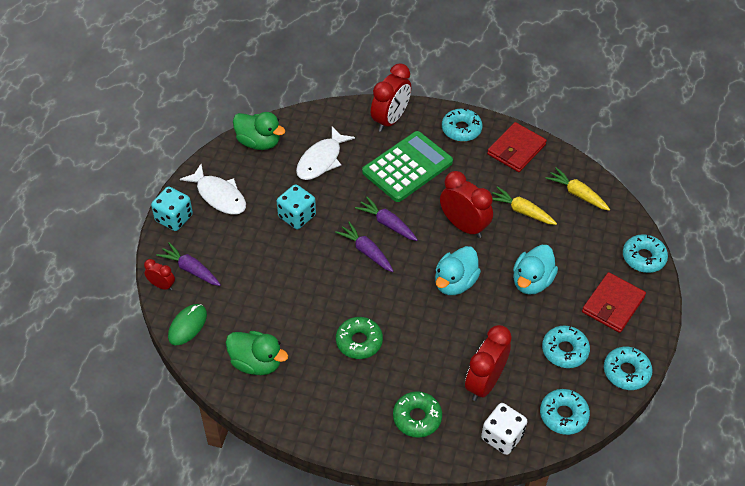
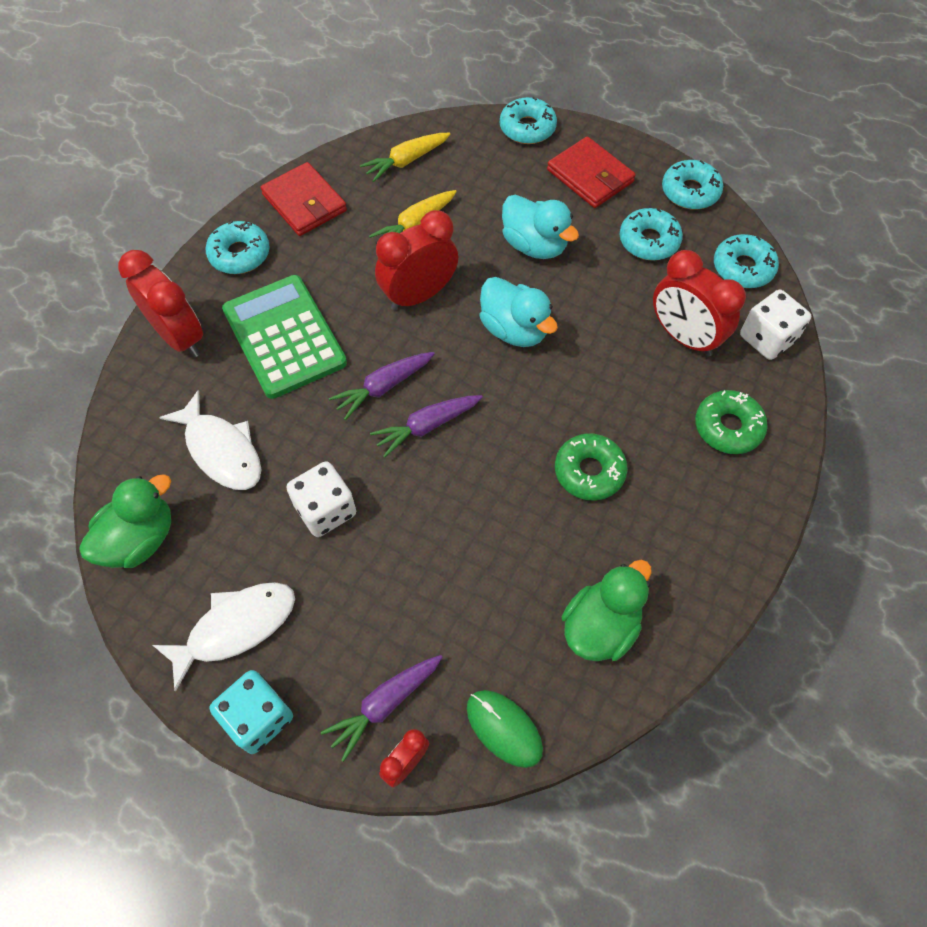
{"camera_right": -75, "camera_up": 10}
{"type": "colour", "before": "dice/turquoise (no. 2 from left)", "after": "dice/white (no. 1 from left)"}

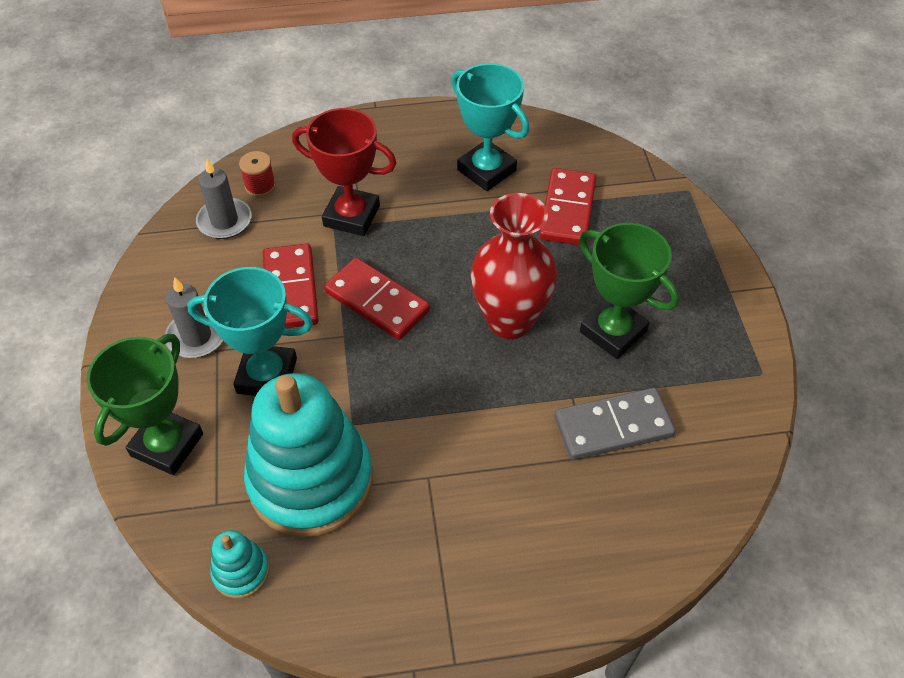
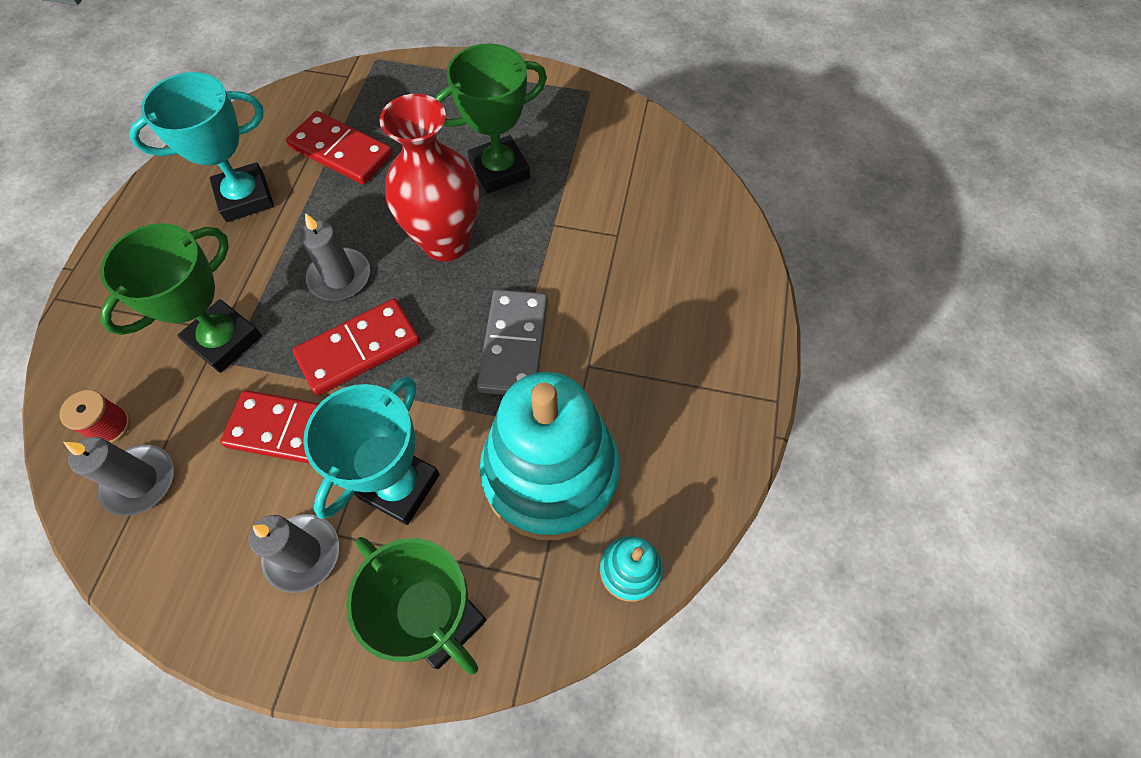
{"camera_right": -70, "camera_up": 10}
{"type": "colour", "before": "trophy/red", "after": "trophy/green (no. 1 from left)"}
{"type": "appeared", "after": "candle/grey (no. 3 from left)"}
{"type": "relocated", "before": "domino/grey"}

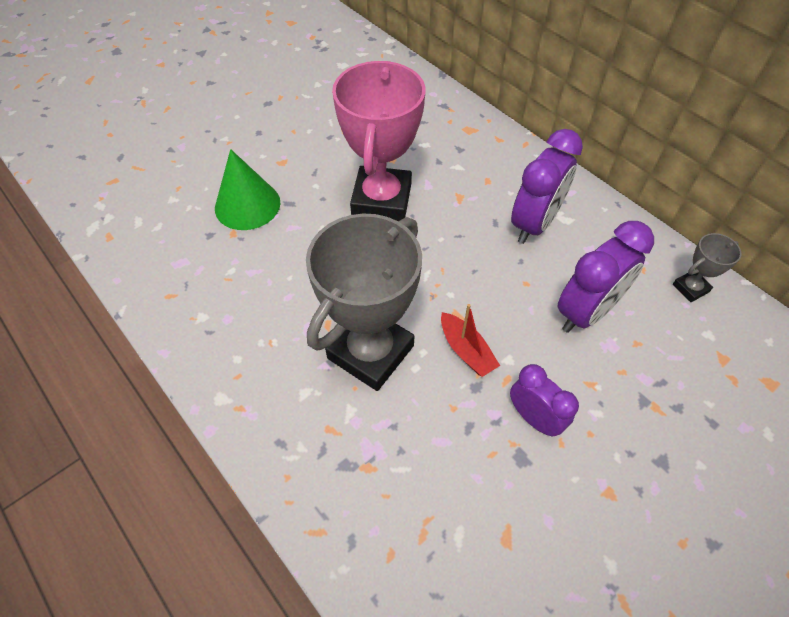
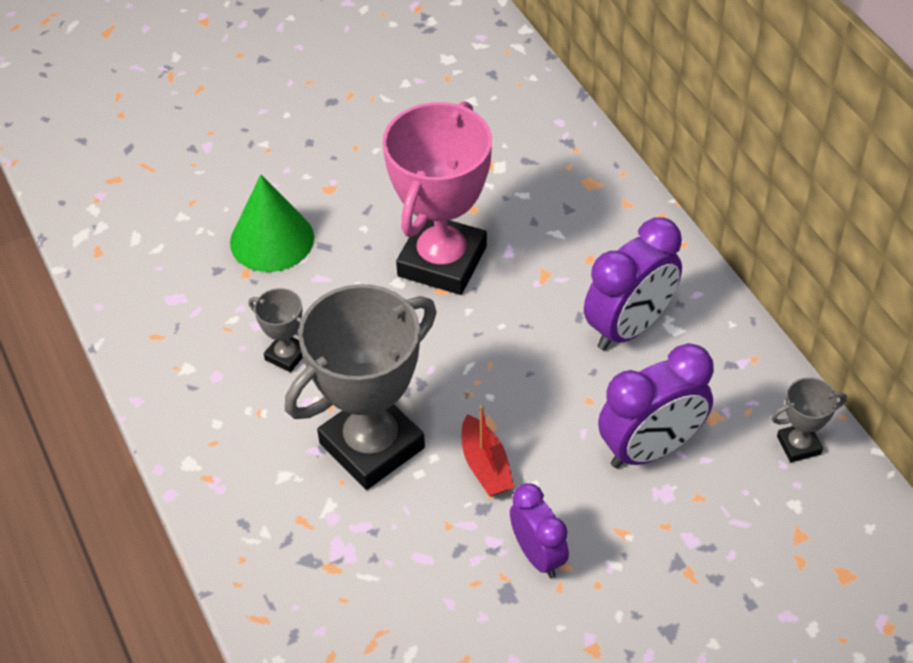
{"camera_right": 15, "camera_up": -5}
{"type": "appeared", "after": "trophy/grey (no. 1 from left)"}

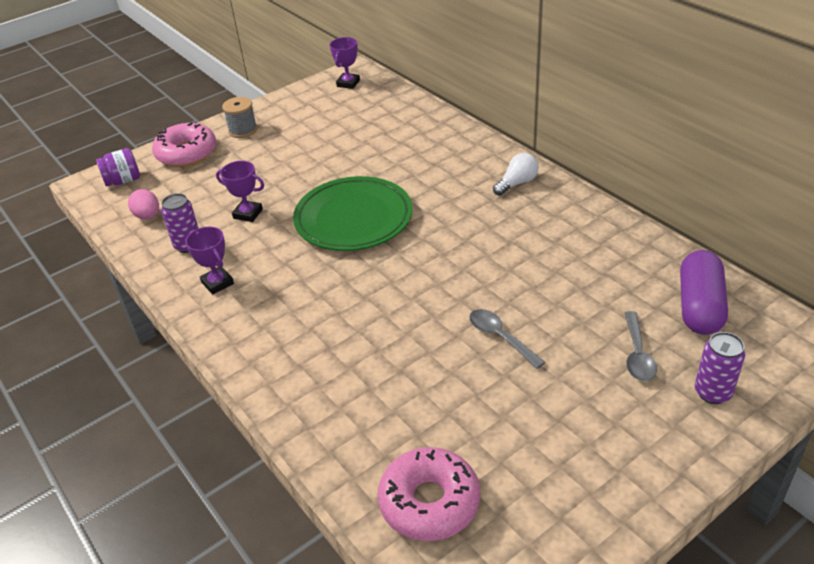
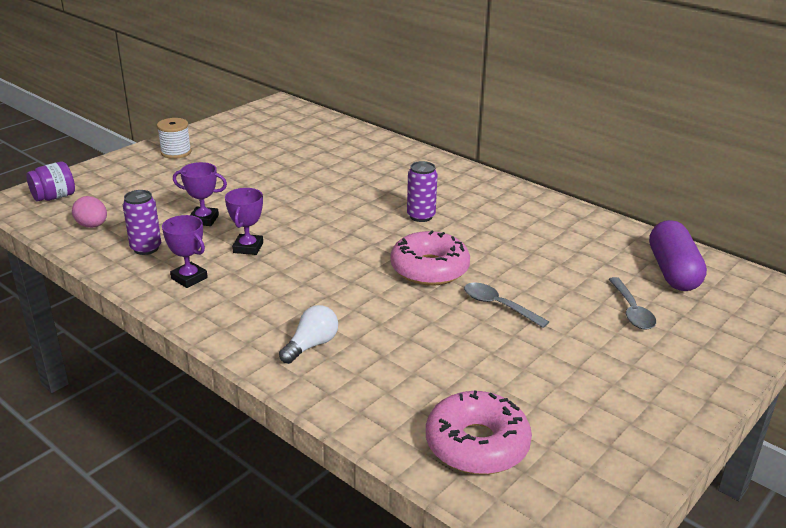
{"camera_right": -15, "camera_up": -10}
{"type": "colour", "before": "spool/grey", "after": "spool/white"}
{"type": "relocated", "before": "trophy/purple (no. 3 from left)"}
{"type": "relocated", "before": "light bulb/white"}
{"type": "relocated", "before": "donut/pink (no. 1 from left)"}
{"type": "relocated", "before": "can/purple (no. 2 from left)"}
{"type": "missing", "before": "plate/green"}

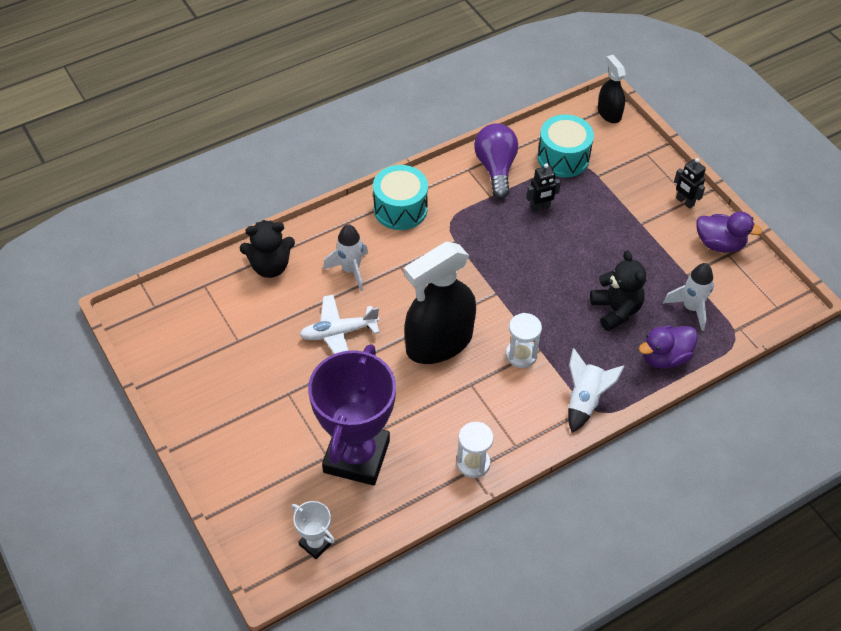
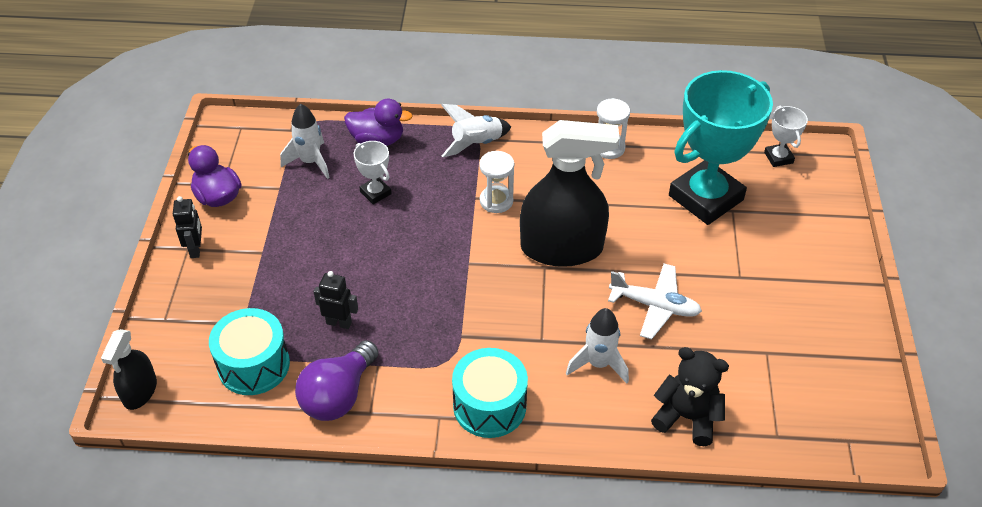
{"camera_right": -145, "camera_up": -5}
{"type": "exchanged", "before": "teddy bear/black (no. 2 from left)", "after": "trophy/white (no. 1 from left)"}
{"type": "colour", "before": "trophy/purple", "after": "trophy/turquoise"}

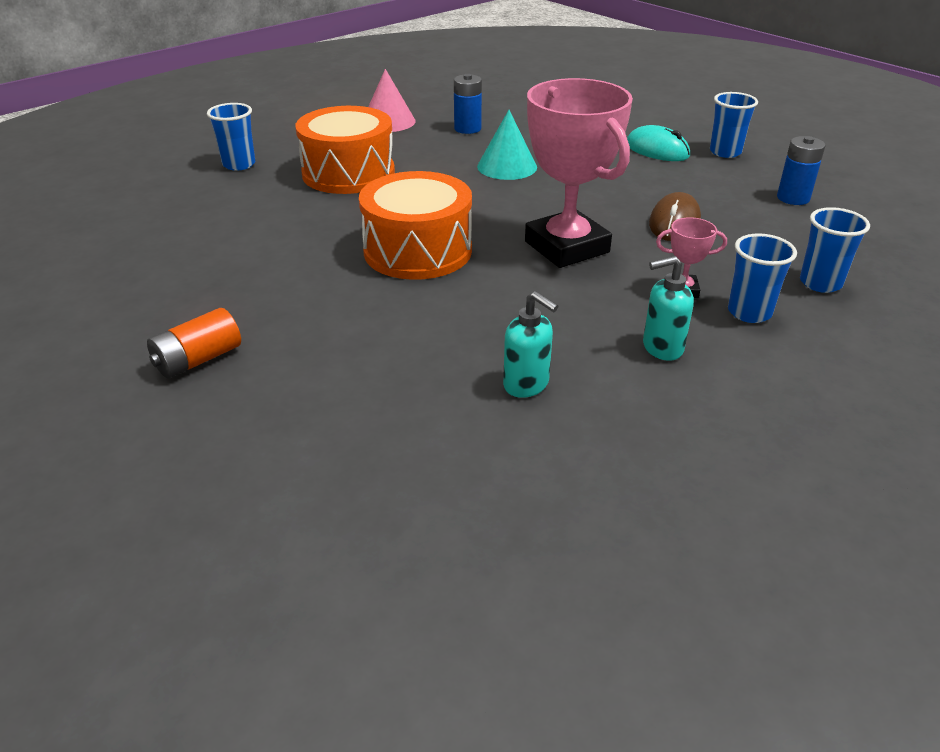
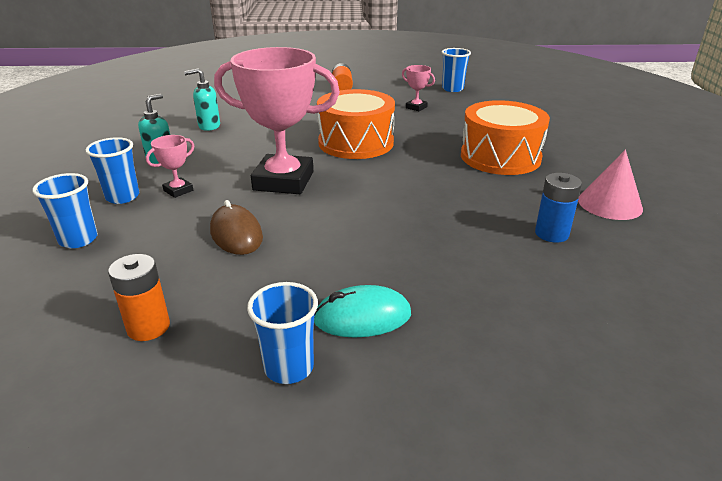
{"camera_right": 130, "camera_up": -5}
{"type": "colour", "before": "battery/blue (no. 2 from left)", "after": "battery/orange (no. 1 from left)"}
{"type": "appeared", "after": "trophy/pink (no. 3 from left)"}
{"type": "relocated", "before": "cup/blue (no. 1 from left in the first image)", "after": "cup/blue (no. 4 from left)"}
{"type": "missing", "before": "cone/turquoise"}

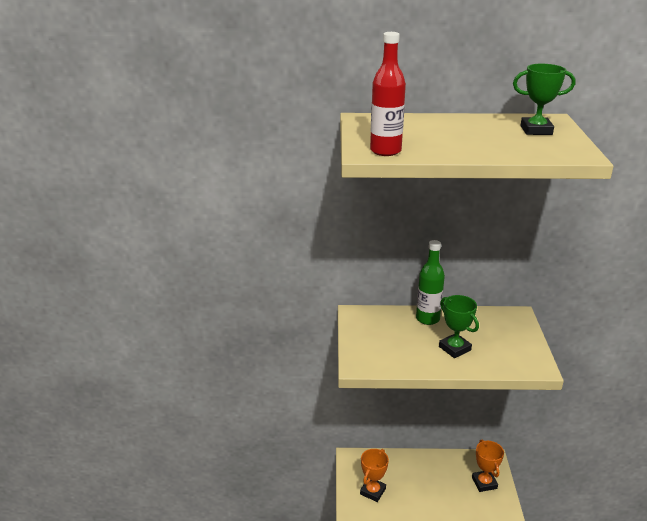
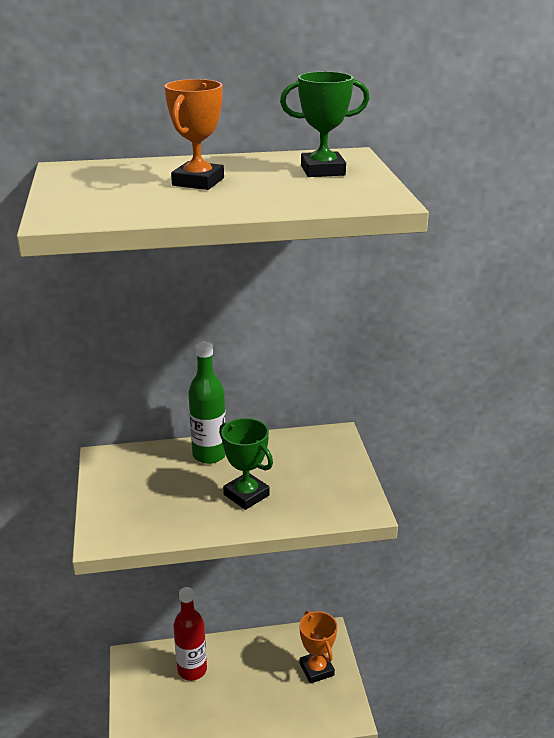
{"camera_right": -10, "camera_up": 0}
{"type": "relocated", "before": "trophy/orange (no. 1 from left)"}
{"type": "relocated", "before": "bottle/red"}

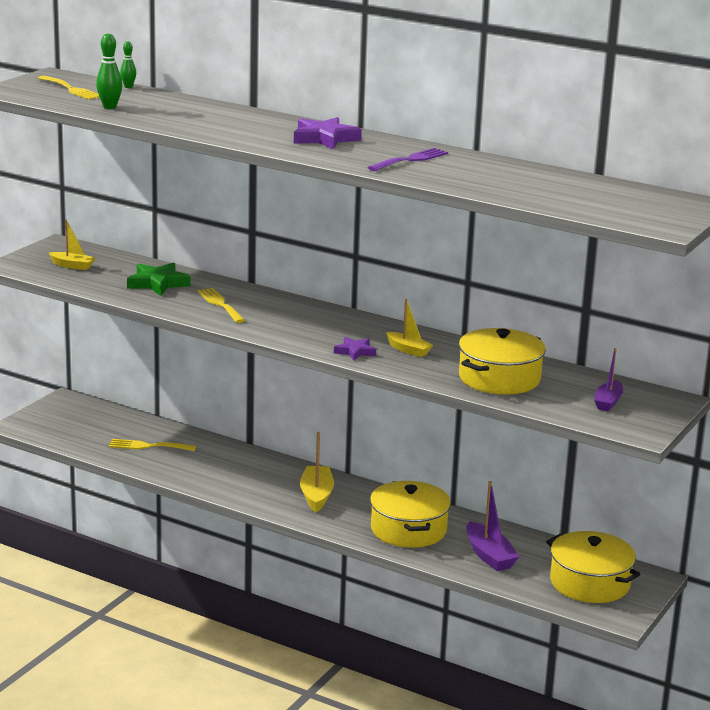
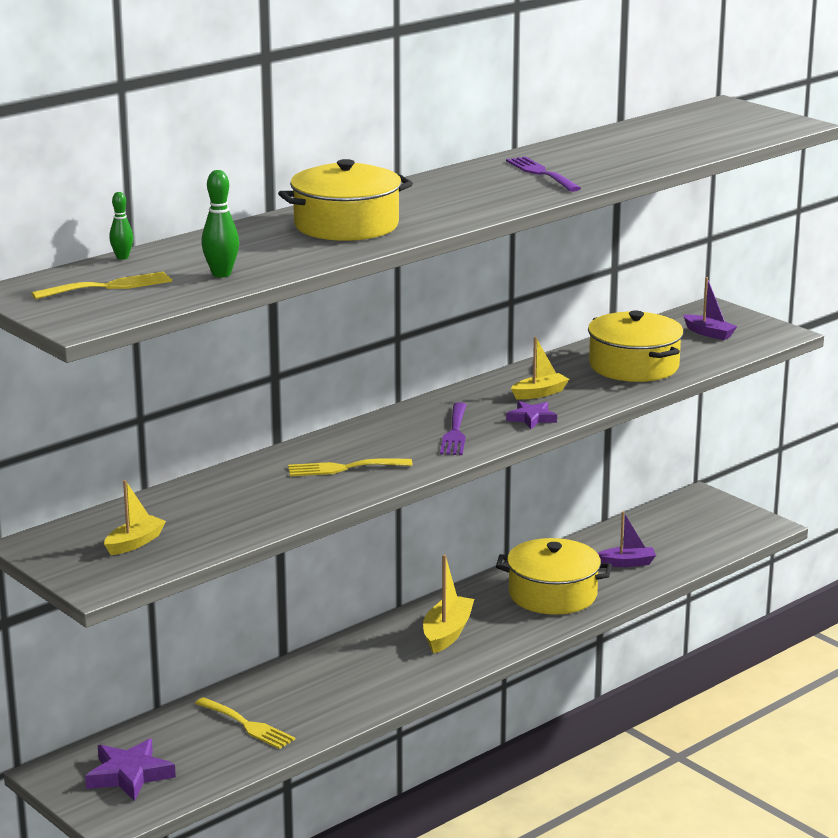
{"camera_right": -70, "camera_up": 0}
{"type": "relocated", "before": "star/purple (no. 1 from left)"}
{"type": "spun", "before": "fork/yellow (no. 2 from left)", "turn": -75}
{"type": "relocated", "before": "pot/yellow (no. 3 from left in the first image)", "after": "pot/yellow (no. 1 from left)"}
{"type": "spun", "before": "boat/yellow (no. 2 from left)", "turn": 90}
{"type": "appeared", "after": "fork/purple (no. 1 from left)"}
{"type": "size", "before": "boat/purple (no. 1 from left)", "scale": 0.66}
{"type": "missing", "before": "star/green"}

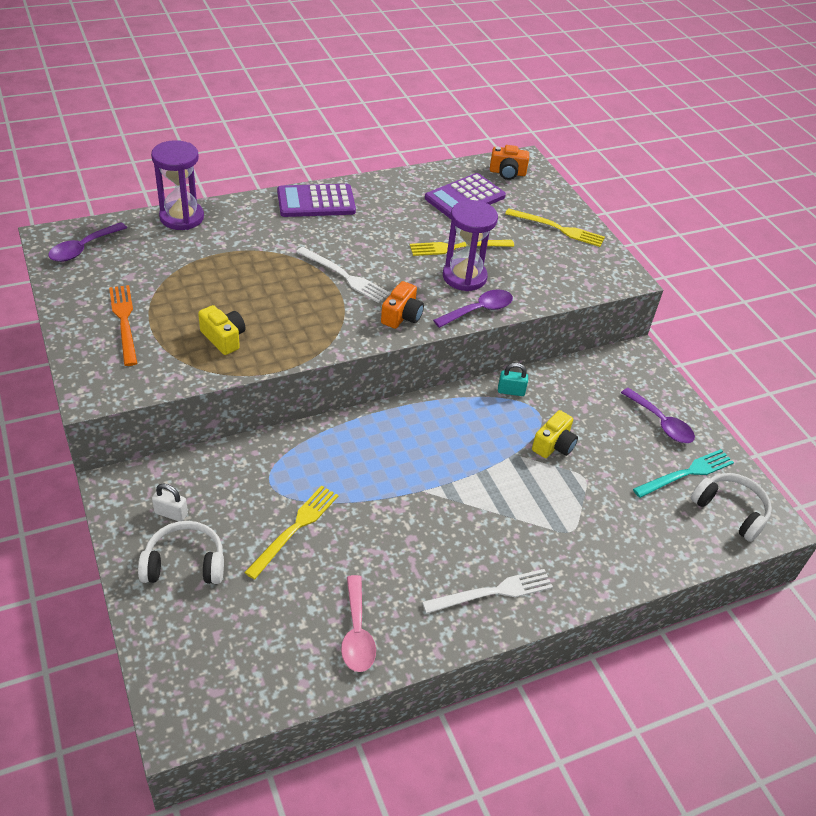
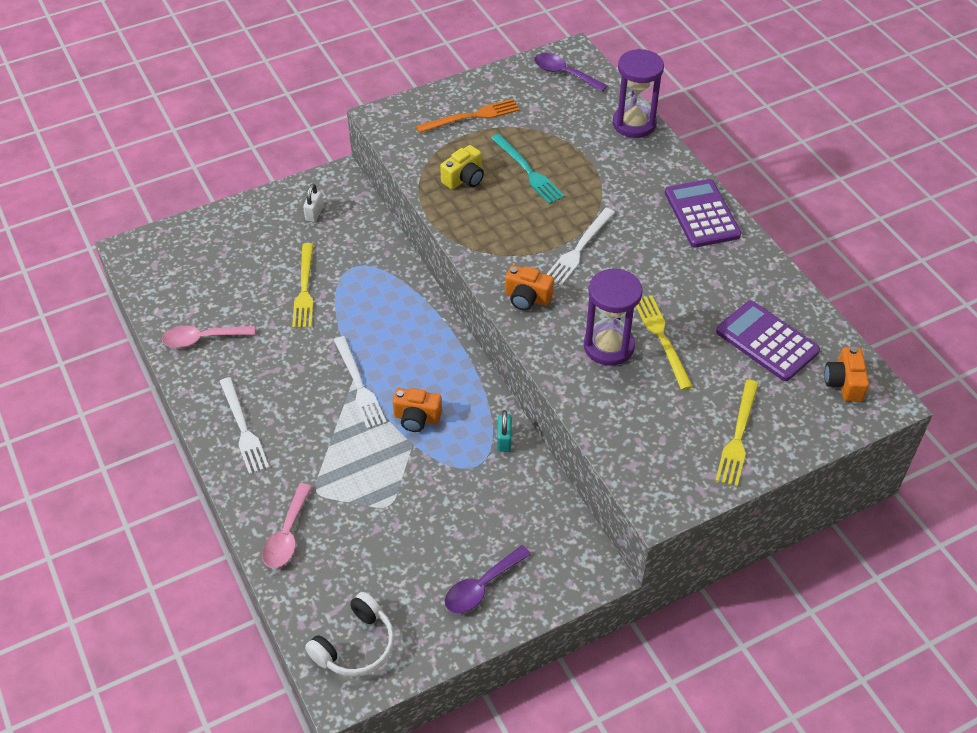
{"camera_right": 90, "camera_up": 5}
{"type": "appeared", "after": "spoon/pink (no. 2 from left)"}
{"type": "spun", "before": "fork/yellow (no. 1 from left)", "turn": 60}
{"type": "appeared", "after": "fork/white (no. 2 from left)"}
{"type": "appeared", "after": "camera/orange (no. 1 from left)"}
{"type": "relocated", "before": "fork/turquoise"}
{"type": "missing", "before": "headphones/white (no. 1 from left)"}
{"type": "missing", "before": "spoon/purple (no. 2 from left)"}
{"type": "missing", "before": "camera/yellow (no. 2 from left)"}

